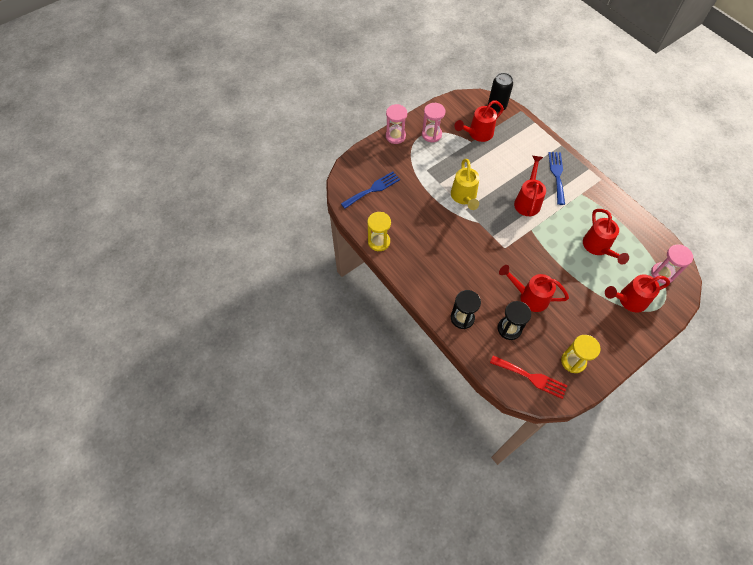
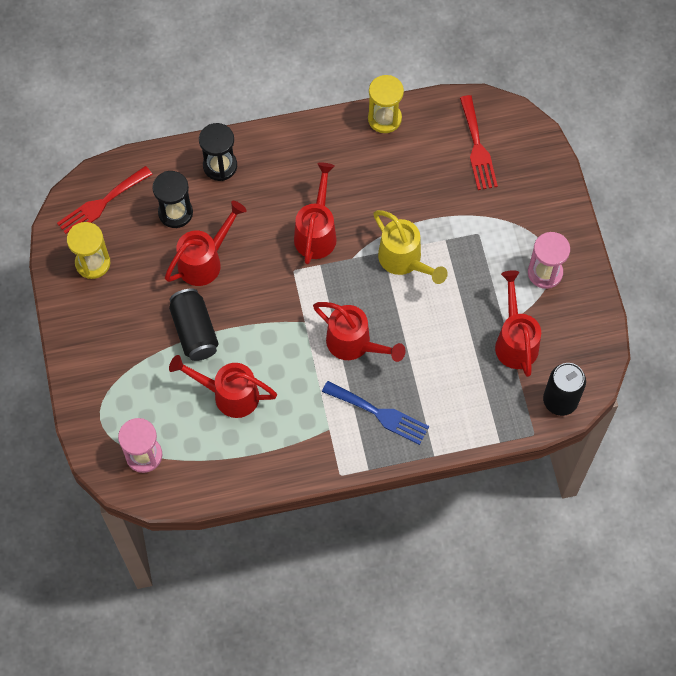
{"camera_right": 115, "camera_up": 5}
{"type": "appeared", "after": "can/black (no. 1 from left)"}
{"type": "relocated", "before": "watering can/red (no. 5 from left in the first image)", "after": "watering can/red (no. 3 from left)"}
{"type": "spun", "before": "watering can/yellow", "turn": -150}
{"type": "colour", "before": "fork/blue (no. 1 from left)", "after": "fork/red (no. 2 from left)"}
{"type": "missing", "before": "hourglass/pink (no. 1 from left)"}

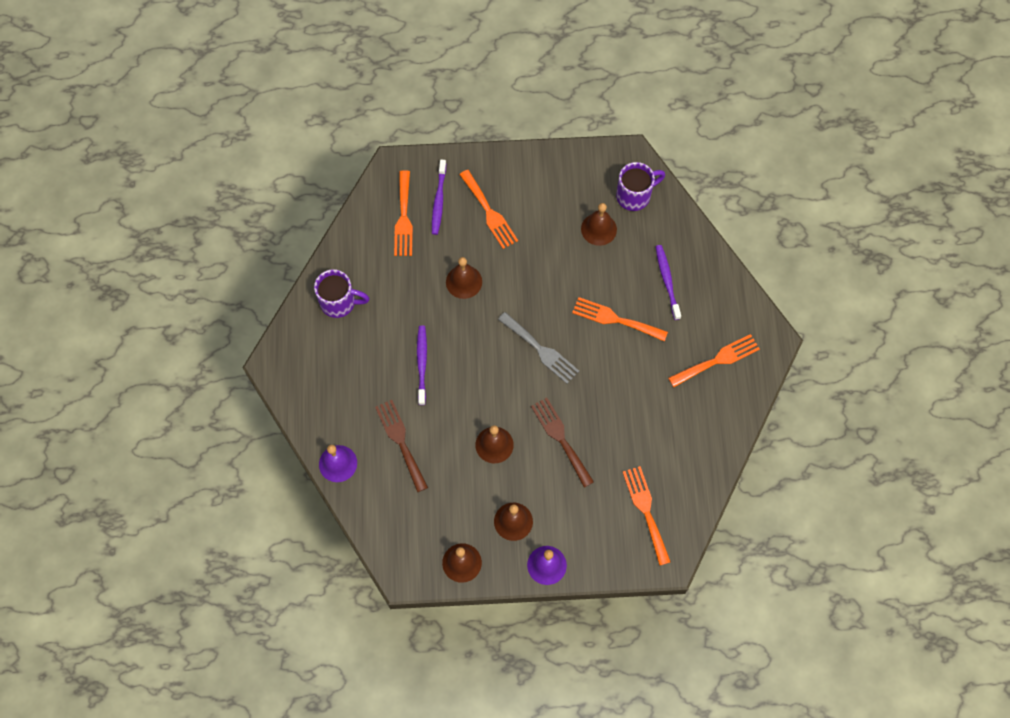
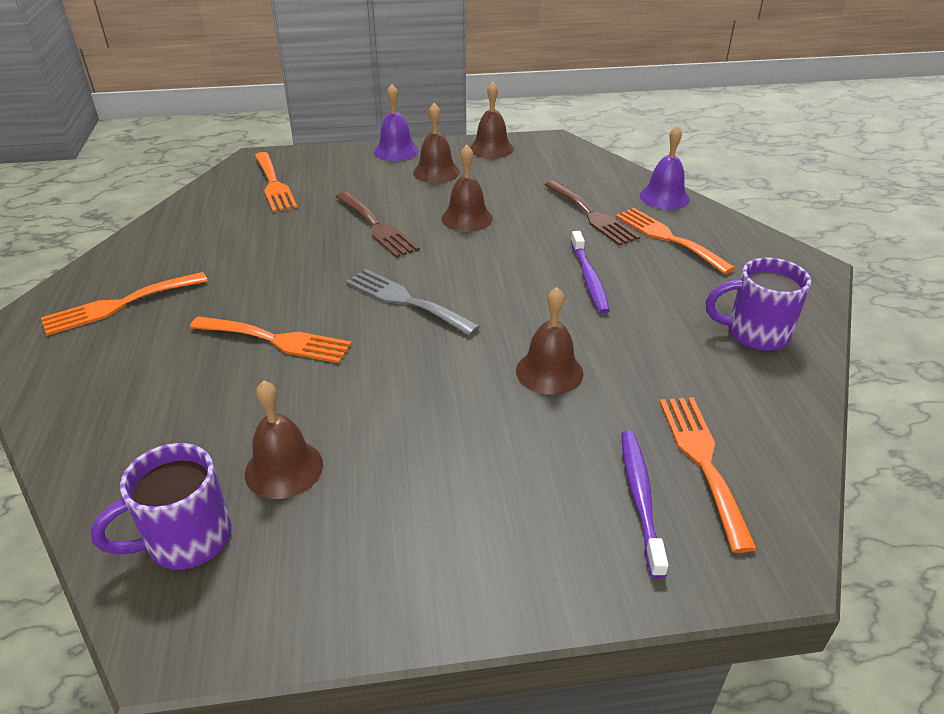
{"camera_right": 175, "camera_up": -30}
{"type": "relocated", "before": "fork/orange (no. 2 from left in the first image)", "after": "fork/orange (no. 4 from left)"}
{"type": "missing", "before": "toothbrush/purple (no. 3 from left)"}

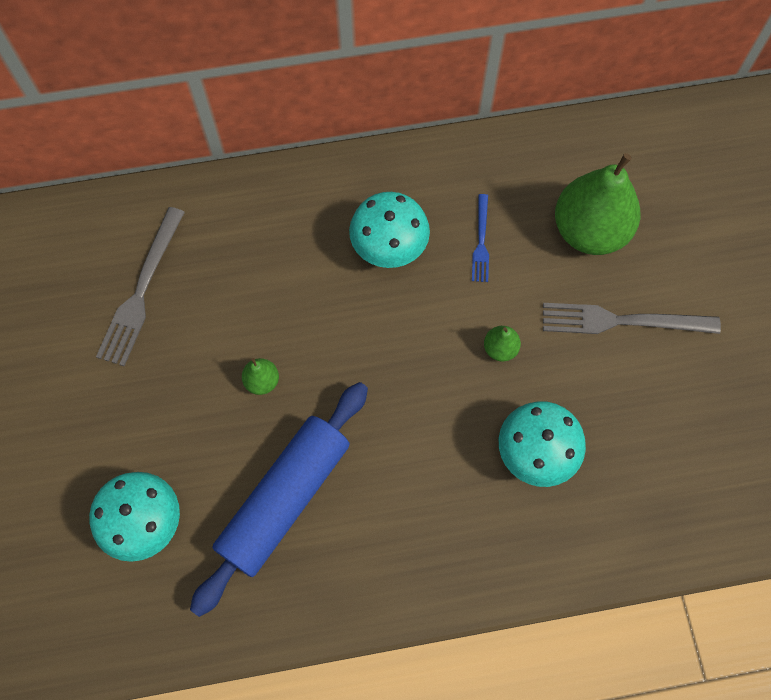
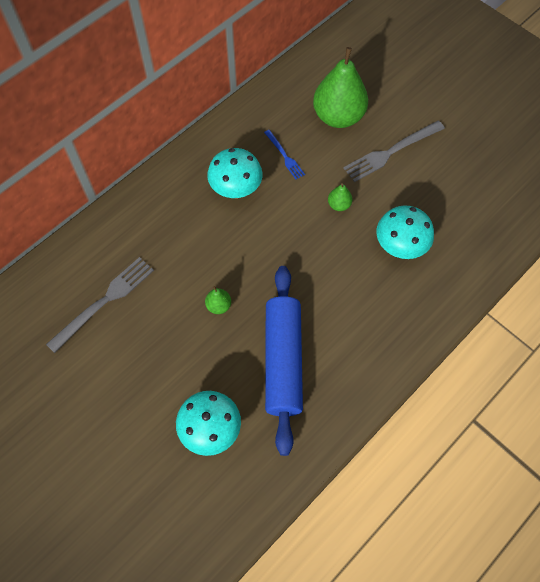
{"camera_right": -35, "camera_up": -5}
{"type": "spun", "before": "fork/grey (no. 1 from left)", "turn": -120}

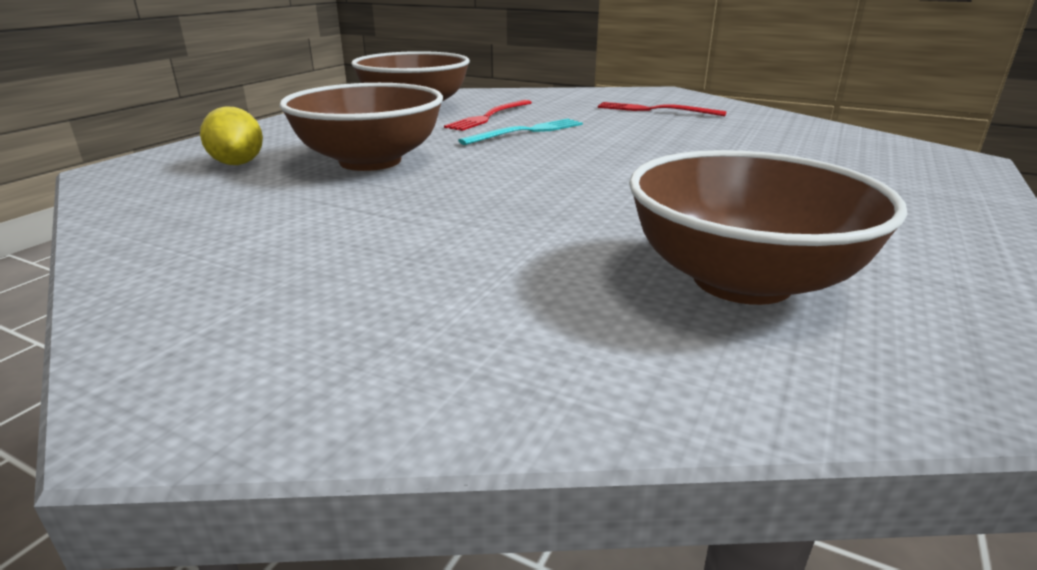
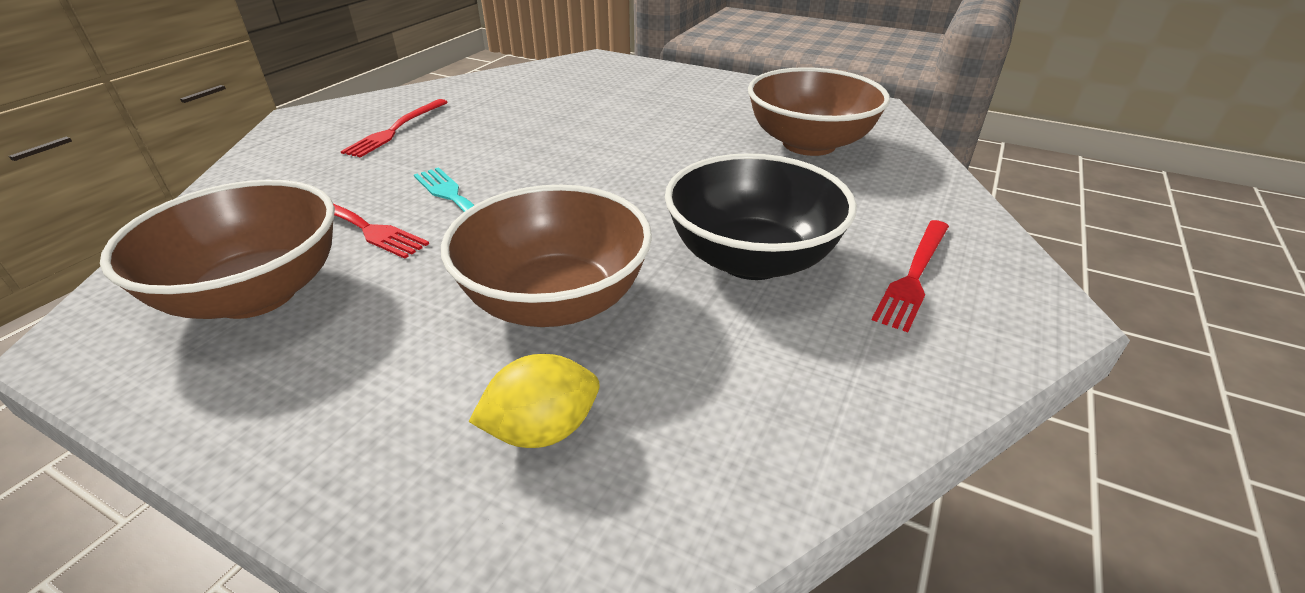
{"camera_right": -90, "camera_up": 10}
{"type": "appeared", "after": "bowl/black"}
{"type": "appeared", "after": "fork/red (no. 3 from left)"}

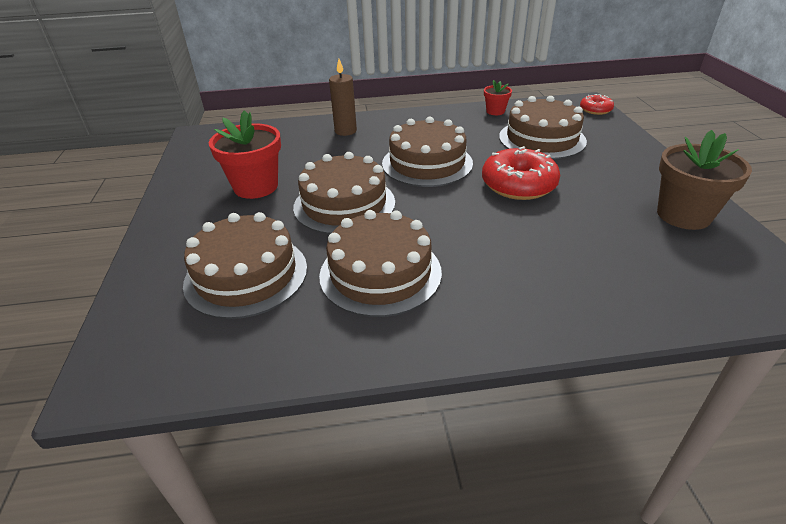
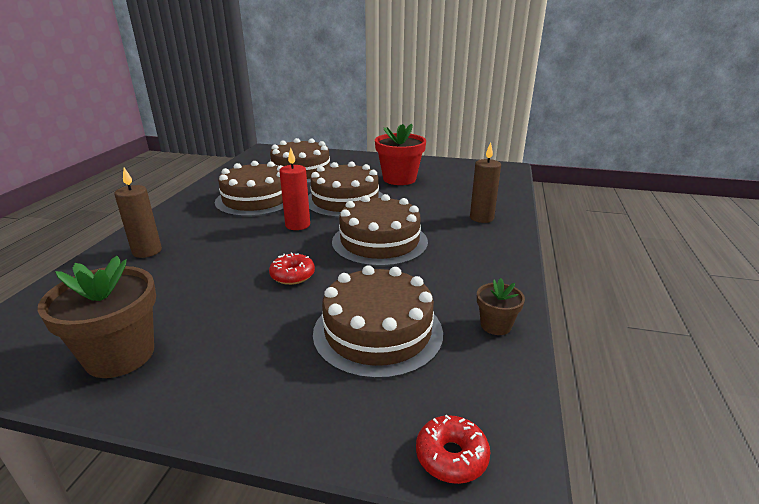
{"camera_right": 110, "camera_up": -10}
{"type": "appeared", "after": "candle/brown (no. 1 from left)"}
{"type": "size", "before": "donut/red (no. 1 from left)", "scale": 0.54}
{"type": "appeared", "after": "candle/red"}
{"type": "colour", "before": "flower pot/red (no. 2 from left)", "after": "flower pot/brown (no. 2 from left)"}

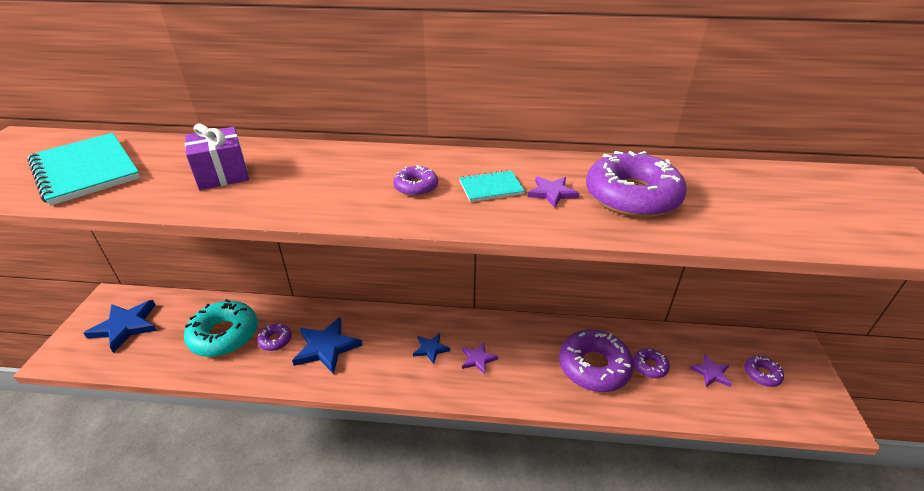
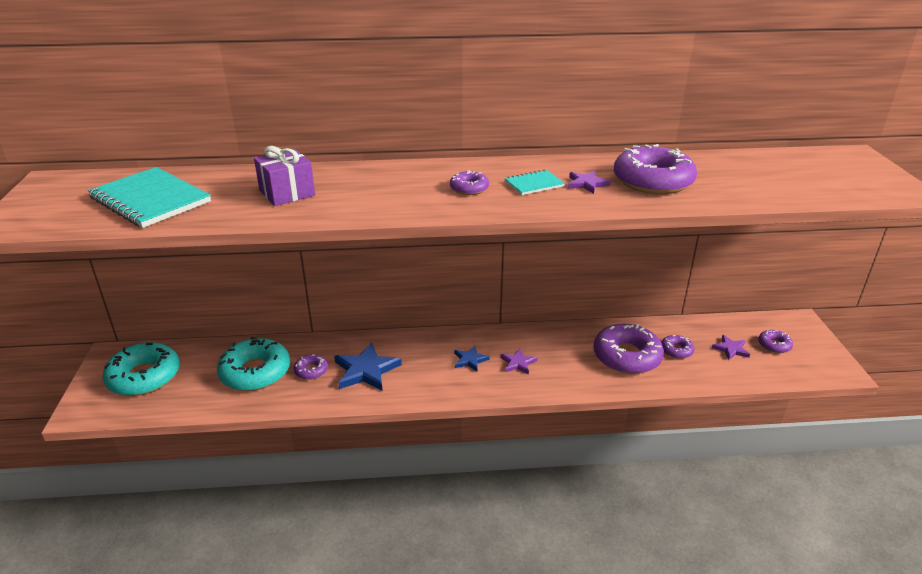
{"camera_right": -10, "camera_up": -5}
{"type": "exchanged", "before": "star/blue (no. 1 from left)", "after": "donut/turquoise (no. 1 from left)"}

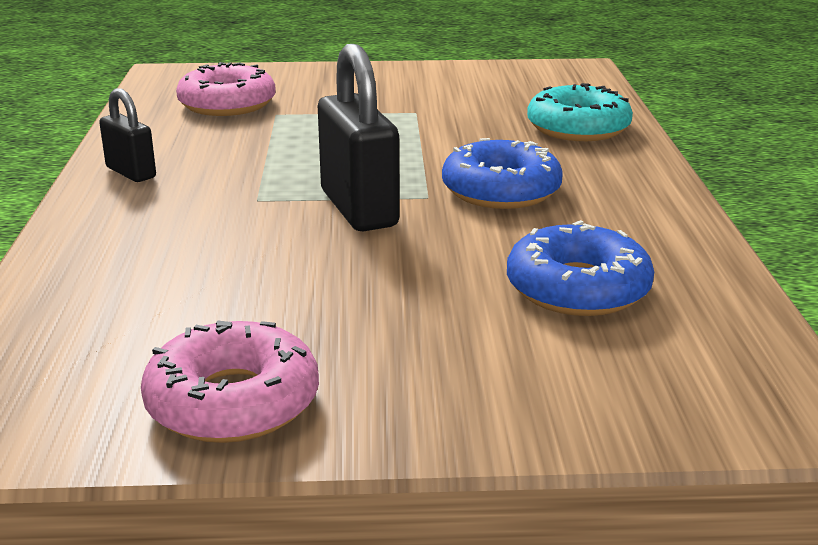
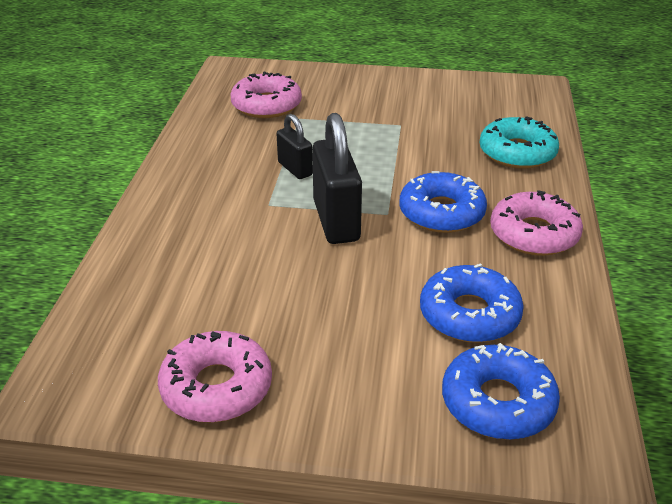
{"camera_right": 10, "camera_up": 10}
{"type": "relocated", "before": "padlock/black (no. 1 from left)"}
{"type": "appeared", "after": "donut/blue (no. 3 from left)"}
{"type": "appeared", "after": "donut/pink (no. 3 from left)"}

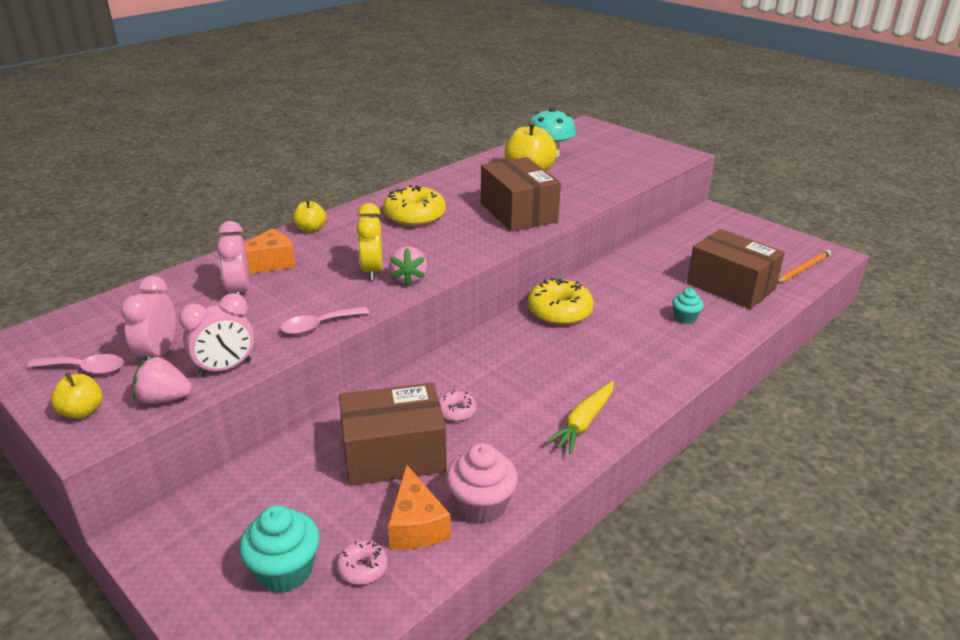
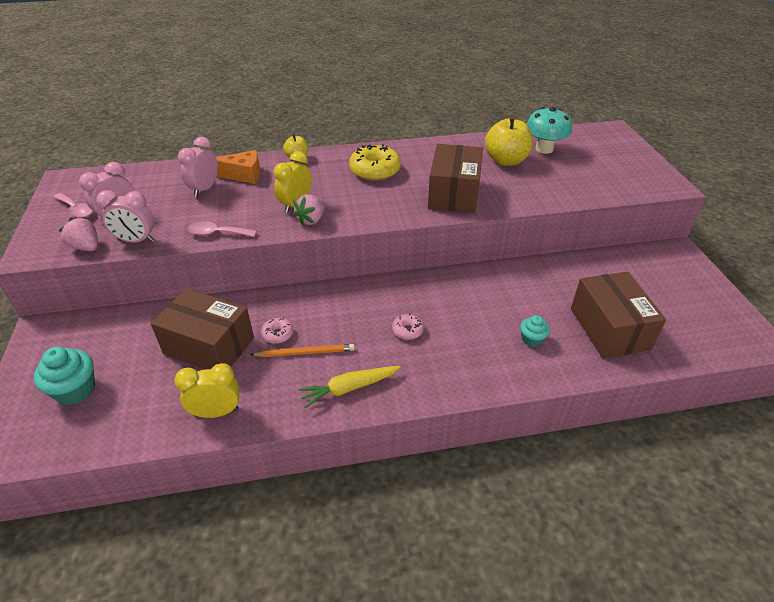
{"camera_right": 35, "camera_up": 10}
{"type": "exchanged", "before": "cupcake/pink", "after": "clock/yellow (no. 1 from left)"}
{"type": "relocated", "before": "pencil/orange"}
{"type": "relocated", "before": "donut/pink (no. 1 from left in the first image)", "after": "donut/pink (no. 2 from left)"}
{"type": "missing", "before": "apple/yellow (no. 1 from left)"}
{"type": "missing", "before": "cheese/orange (no. 2 from left)"}
{"type": "missing", "before": "donut/yellow (no. 2 from left)"}

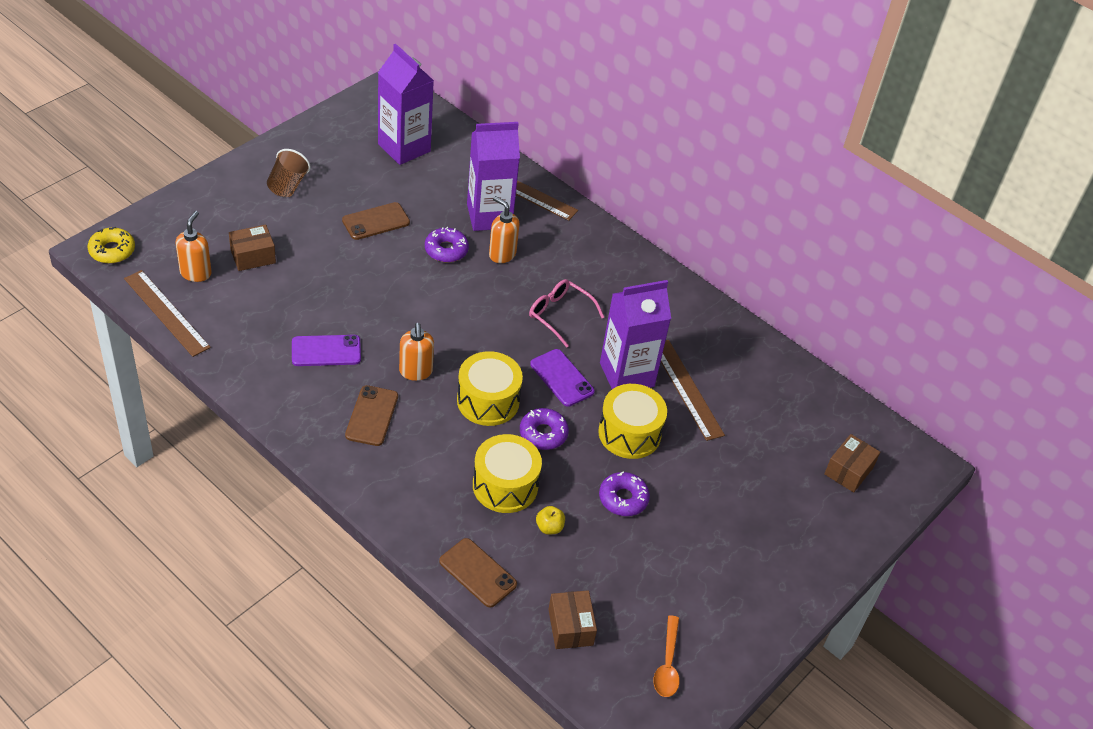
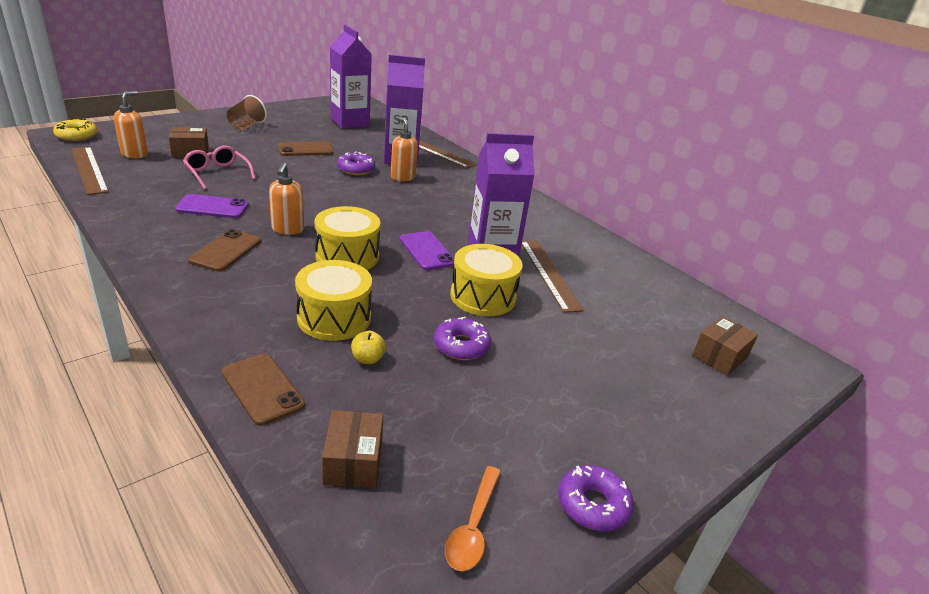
{"camera_right": 10, "camera_up": -15}
{"type": "relocated", "before": "glasses/pink"}
{"type": "relocated", "before": "donut/purple (no. 2 from left in the first image)", "after": "donut/purple (no. 3 from left)"}

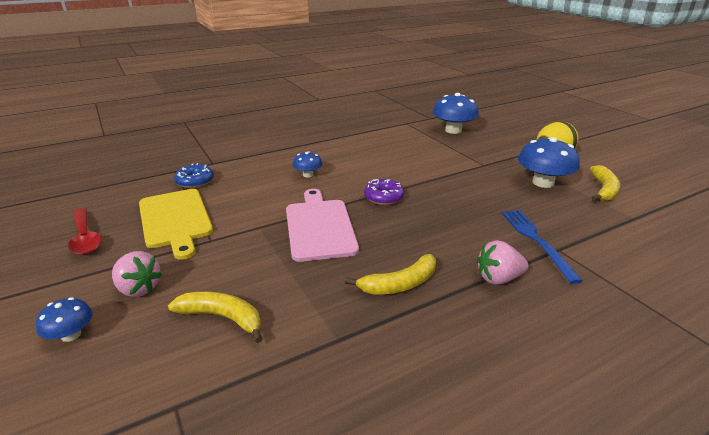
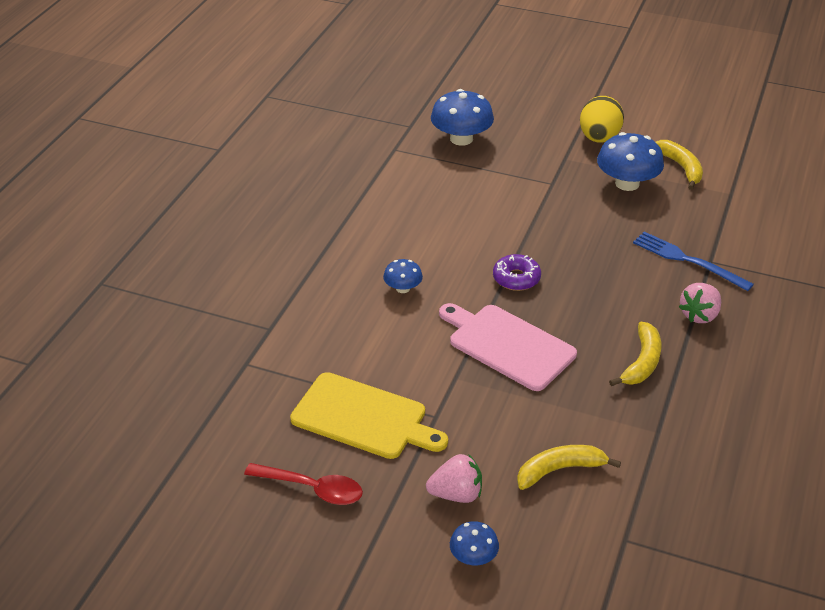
{"camera_right": -40, "camera_up": 10}
{"type": "missing", "before": "donut/blue"}

